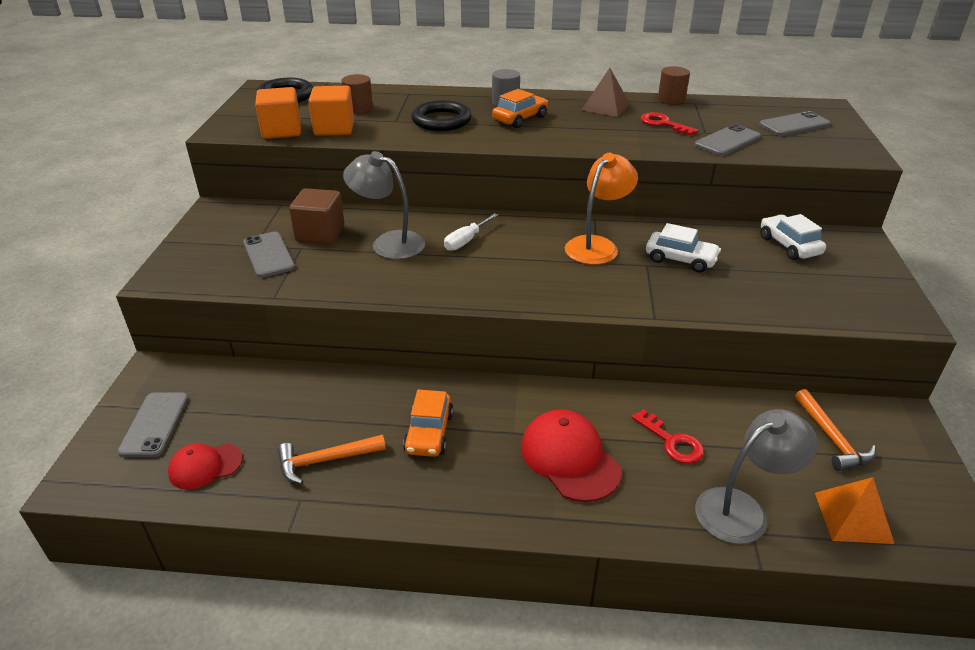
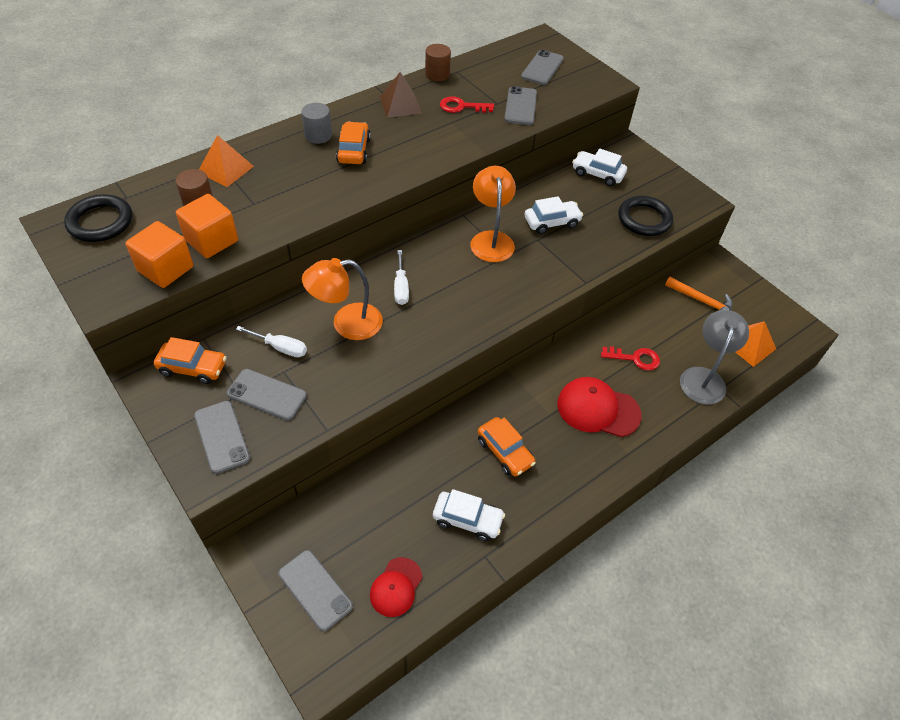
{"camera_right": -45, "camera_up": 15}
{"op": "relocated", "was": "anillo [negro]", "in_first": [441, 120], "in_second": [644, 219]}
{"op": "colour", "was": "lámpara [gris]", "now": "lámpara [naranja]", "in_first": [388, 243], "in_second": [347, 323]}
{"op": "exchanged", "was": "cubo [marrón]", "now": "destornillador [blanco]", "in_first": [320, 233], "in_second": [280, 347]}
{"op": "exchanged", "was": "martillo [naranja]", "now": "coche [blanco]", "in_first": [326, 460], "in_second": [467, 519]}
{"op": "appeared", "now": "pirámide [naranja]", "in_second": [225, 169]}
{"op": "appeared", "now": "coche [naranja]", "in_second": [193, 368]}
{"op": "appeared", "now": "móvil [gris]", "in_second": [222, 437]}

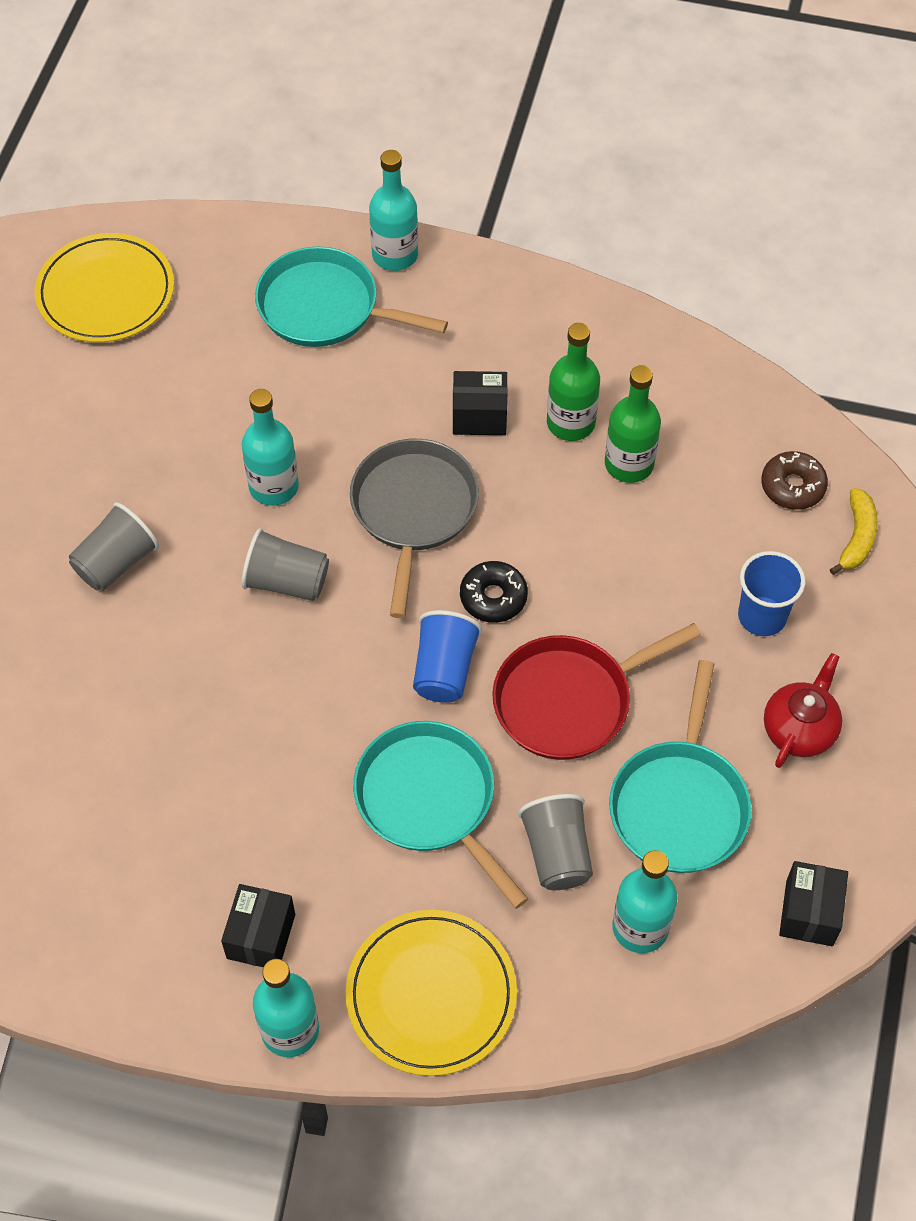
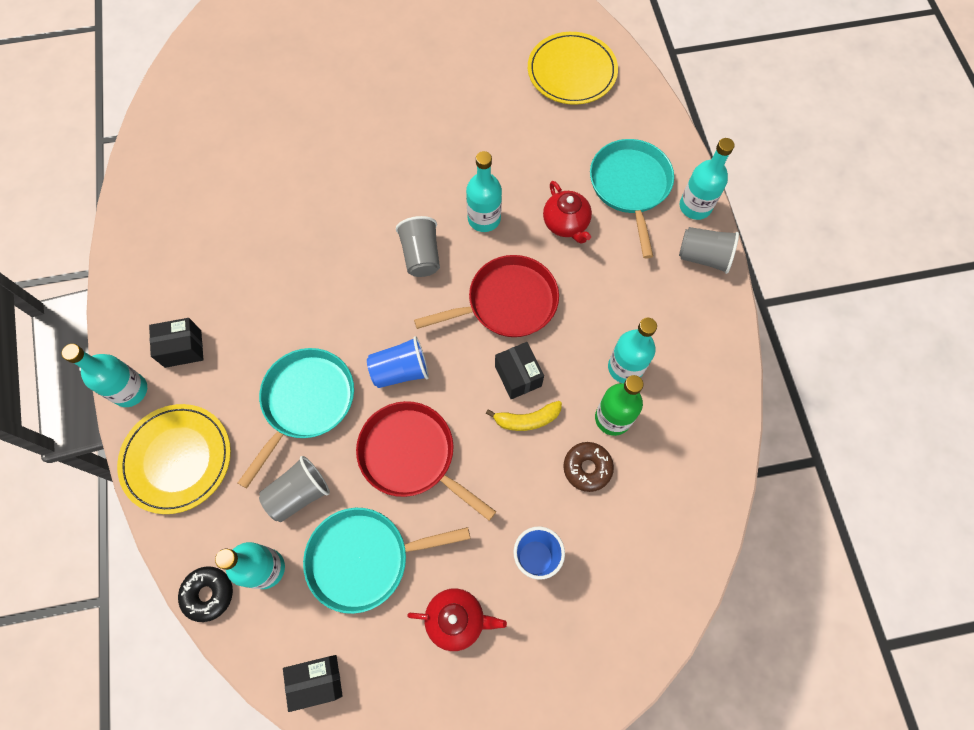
{"camera_right": 65, "camera_up": 10}
{"op": "colour", "was": "botella [verde]", "now": "botella [turquesa]", "in_first": [571, 423], "in_second": [625, 367]}
{"op": "relocated", "was": "caja [negro]", "in_first": [479, 416], "in_second": [518, 376]}
{"op": "colour", "was": "sartén [gris]", "now": "sartén [rojo]", "in_first": [413, 510], "in_second": [507, 302]}
{"op": "relocated", "was": "rosquilla [marrón]", "in_first": [792, 486], "in_second": [587, 468]}
{"op": "relocated", "was": "plátano [amarillo]", "in_first": [857, 537], "in_second": [527, 419]}
{"op": "relocated", "was": "vaso [gris]", "in_first": [116, 563], "in_second": [703, 257]}
{"op": "relocated", "was": "rosquilla [negro]", "in_first": [493, 597], "in_second": [208, 594]}
{"op": "appeared", "now": "tetera [rojo]", "in_second": [566, 224]}

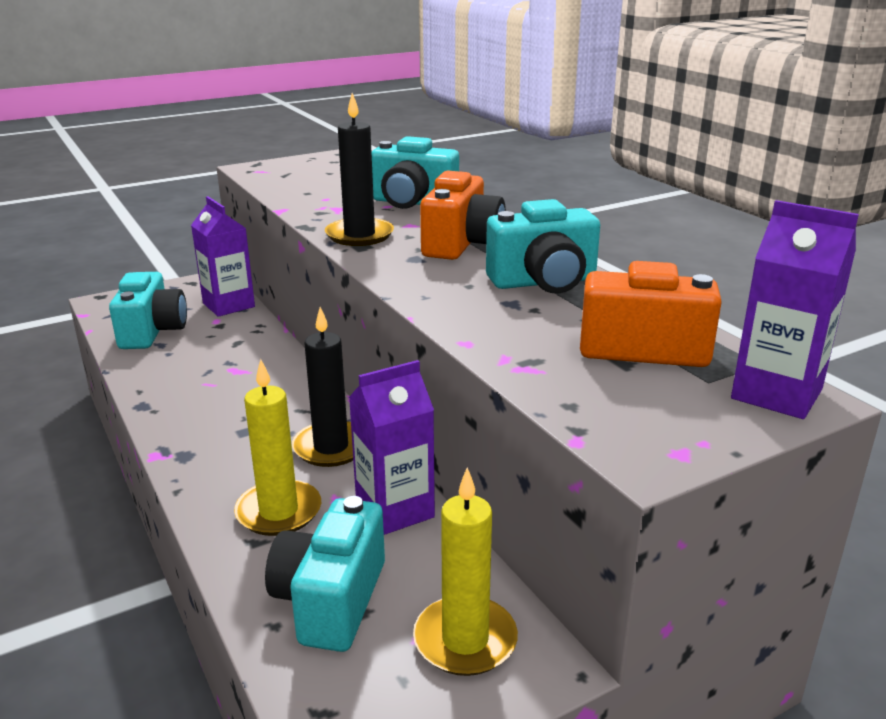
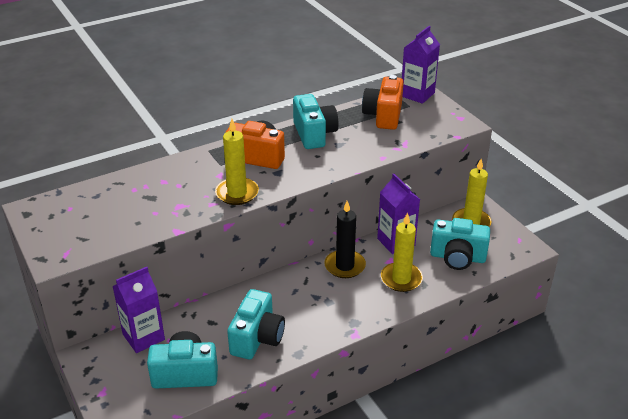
{"camera_right": -90, "camera_up": 10}
{"op": "colour", "was": "vela [negro]", "now": "vela [amarillo]", "in_first": [359, 235], "in_second": [237, 193]}
{"op": "relocated", "was": "cámara [turquesa]", "in_first": [412, 203], "in_second": [257, 338]}

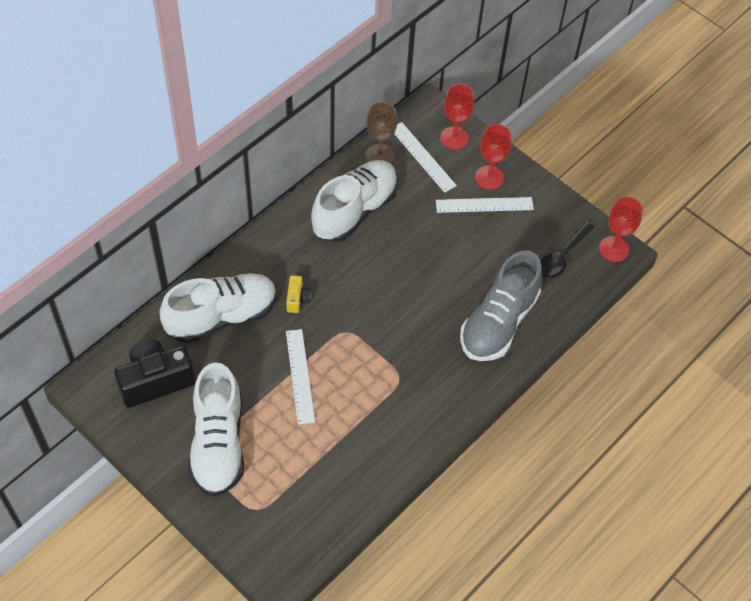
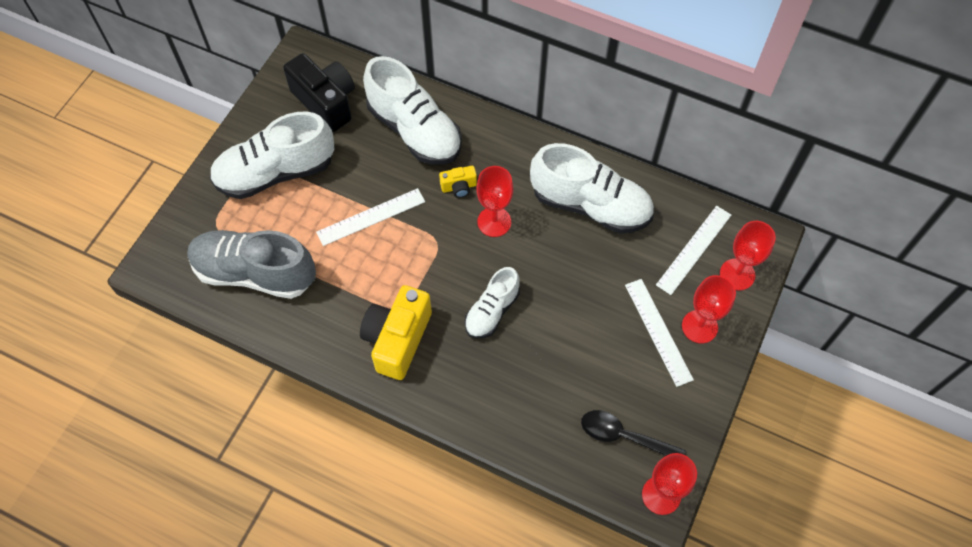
{"camera_right": 75, "camera_up": 5}
{"op": "missing", "was": "copa [marrón]", "in_first": [379, 156]}
{"op": "relocated", "was": "zapato [gris]", "in_first": [498, 322], "in_second": [255, 273]}
{"op": "appeared", "now": "copa [rojo]", "in_second": [494, 222]}
{"op": "appeared", "now": "zapato [blanco]", "in_second": [492, 311]}
{"op": "appeared", "now": "cámara [amarillo]", "in_second": [397, 339]}

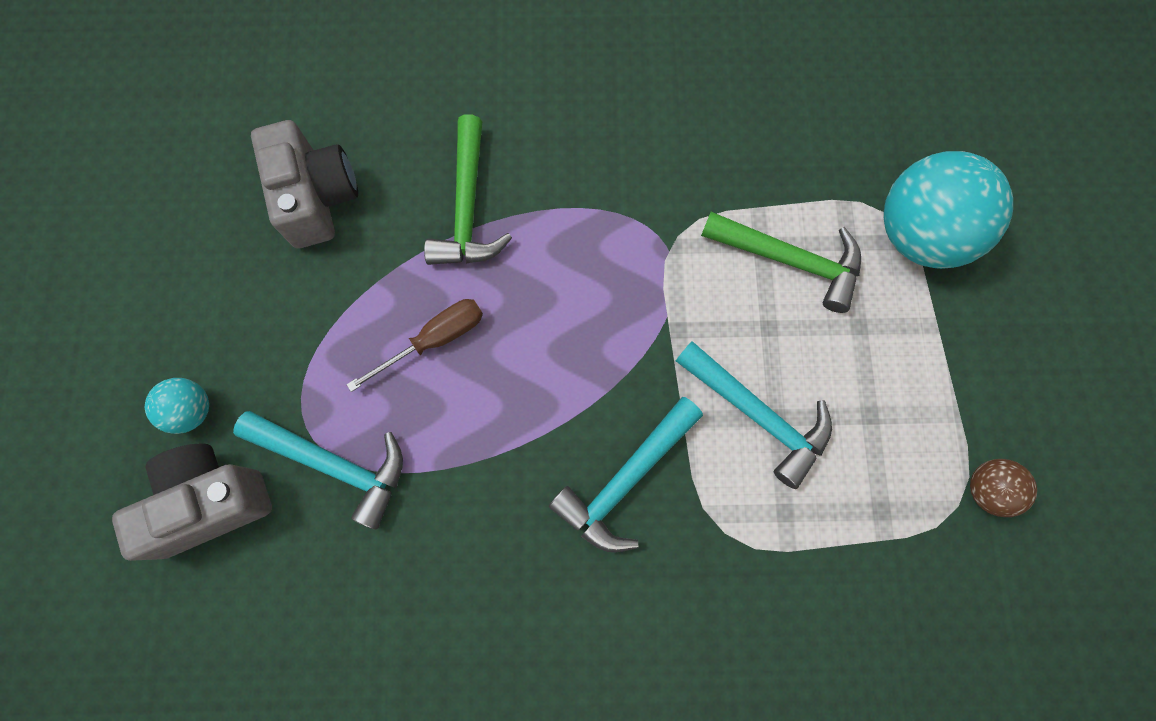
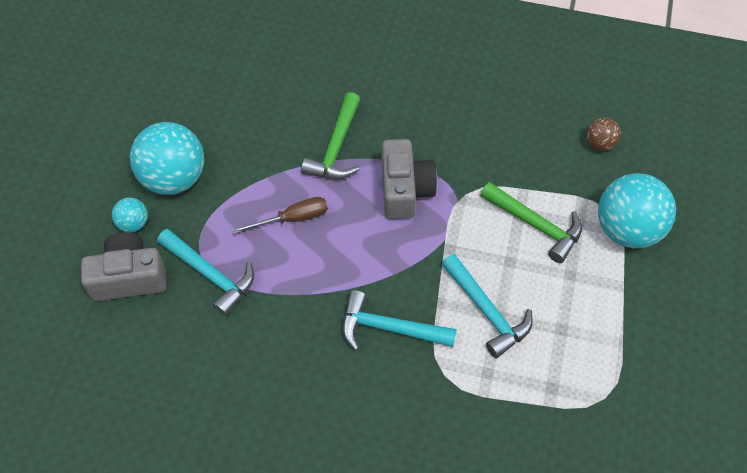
{"camera_right": 15, "camera_up": -15}
{"op": "relocated", "was": "cámara [gris]", "in_first": [316, 197], "in_second": [405, 190]}
{"op": "spun", "was": "martillo [turquesa]", "in_first": [626, 480], "in_second": [389, 328], "clockwise": 45}
{"op": "relocated", "was": "pelota [marrón]", "in_first": [986, 489], "in_second": [600, 143]}
{"op": "appeared", "now": "pelota [turquesa]", "in_second": [174, 178]}

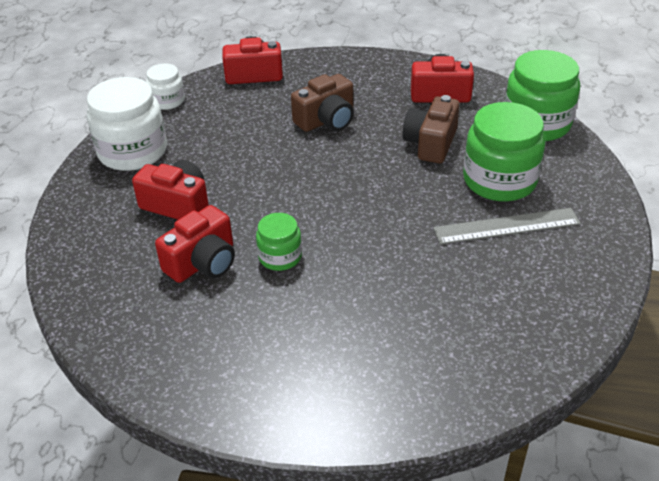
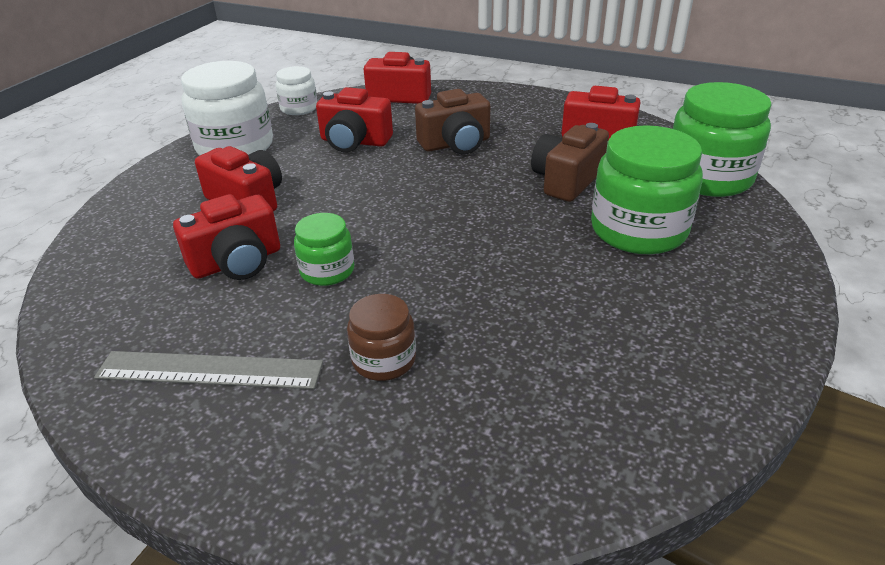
{"camera_right": 15, "camera_up": -5}
{"op": "relocated", "was": "regla [gris]", "in_first": [506, 226], "in_second": [209, 370]}
{"op": "appeared", "now": "cámara [rojo]", "in_second": [354, 142]}
{"op": "appeared", "now": "tarro [marrón]", "in_second": [384, 360]}

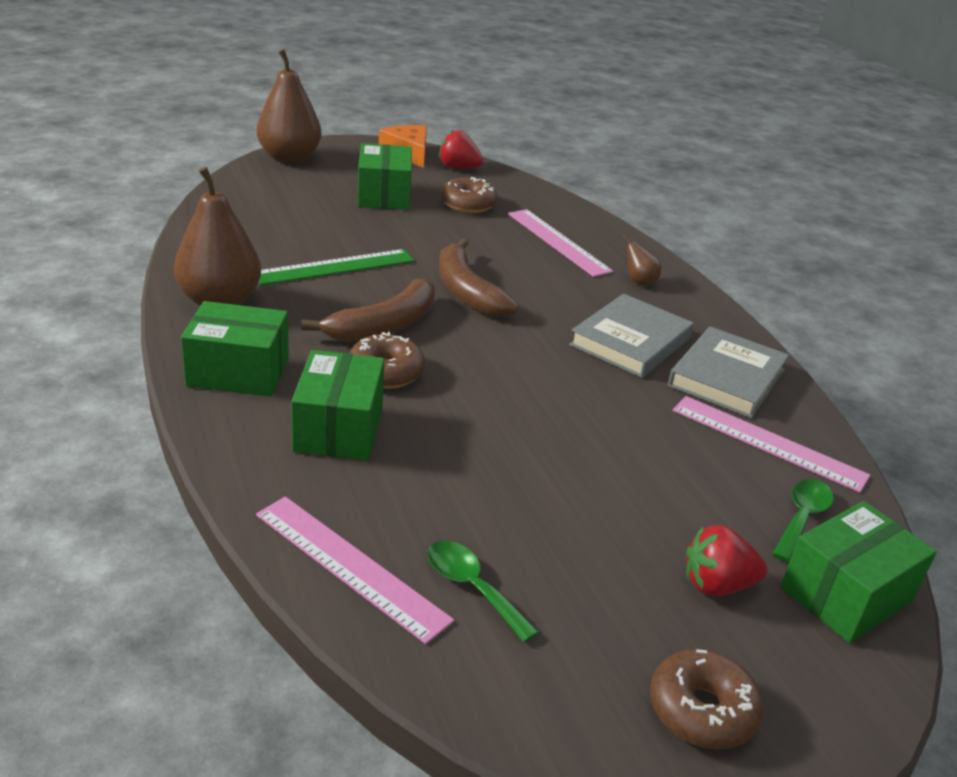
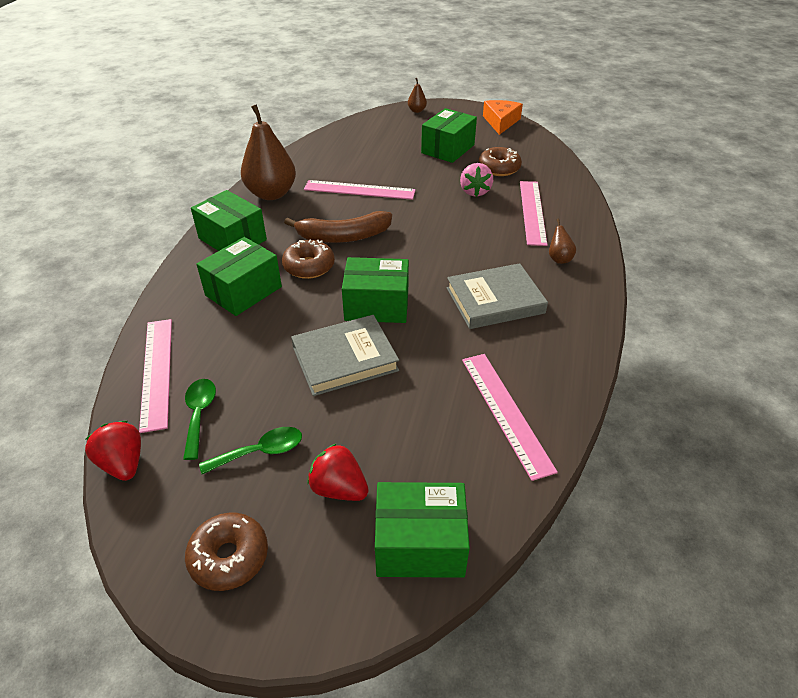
{"camera_right": 40, "camera_up": 10}
{"op": "size", "was": "pera [marrón]", "in_first": [289, 158], "in_second": [417, 110], "ratio": 0.44}
{"op": "relocated", "was": "fresa [rojo]", "in_first": [458, 168], "in_second": [123, 463]}
{"op": "missing", "was": "plátano [marrón]", "in_first": [467, 291]}
{"op": "colour", "was": "regla [verde]", "now": "regla [rosa]", "in_first": [335, 267], "in_second": [359, 190]}
{"op": "relocated", "was": "libro [gris]", "in_first": [727, 378], "in_second": [345, 359]}
{"op": "relocated", "was": "cuchara [verde]", "in_first": [802, 518], "in_second": [260, 452]}
{"op": "appeared", "now": "fresa [rosa]", "in_second": [475, 191]}
{"op": "appeared", "now": "caja [verde]", "in_second": [377, 305]}

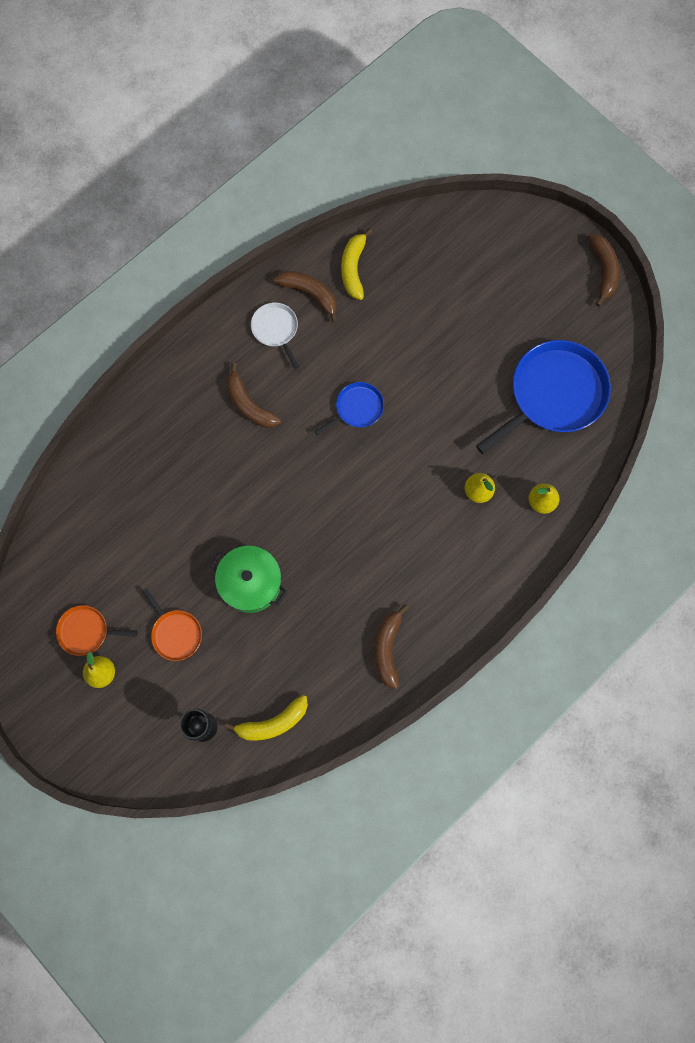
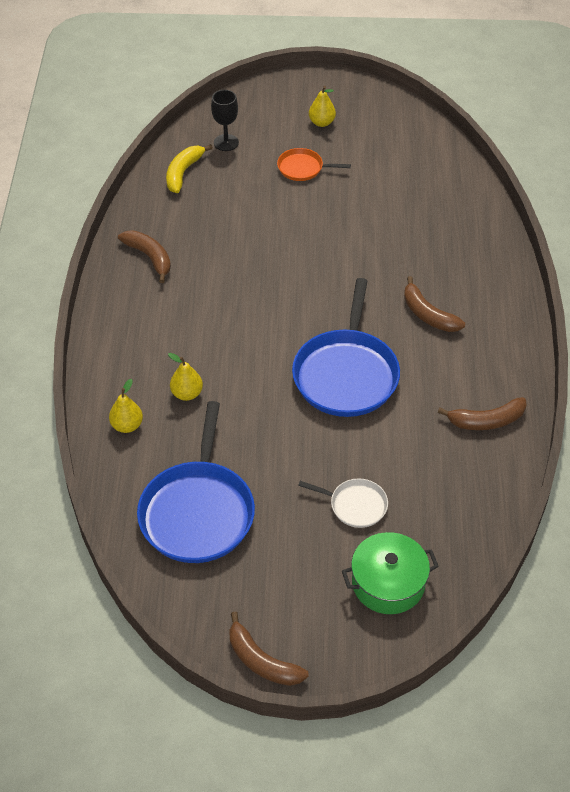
{"camera_right": 135, "camera_up": -25}
{"op": "missing", "was": "plátano [amarillo]", "in_first": [353, 268]}
{"op": "relocated", "was": "sartén [blanco]", "in_first": [276, 329], "in_second": [355, 505]}
{"op": "spun", "was": "plátano [marrón]", "in_first": [249, 404], "in_second": [428, 314], "clockwise": -135}
{"op": "size", "was": "sartén [azul]", "in_first": [357, 408], "in_second": [346, 374], "ratio": 2.03}
{"op": "relocated", "was": "olla [verde]", "in_first": [250, 583], "in_second": [388, 583]}
{"op": "missing", "was": "sartén [naranja]", "in_first": [86, 631]}

